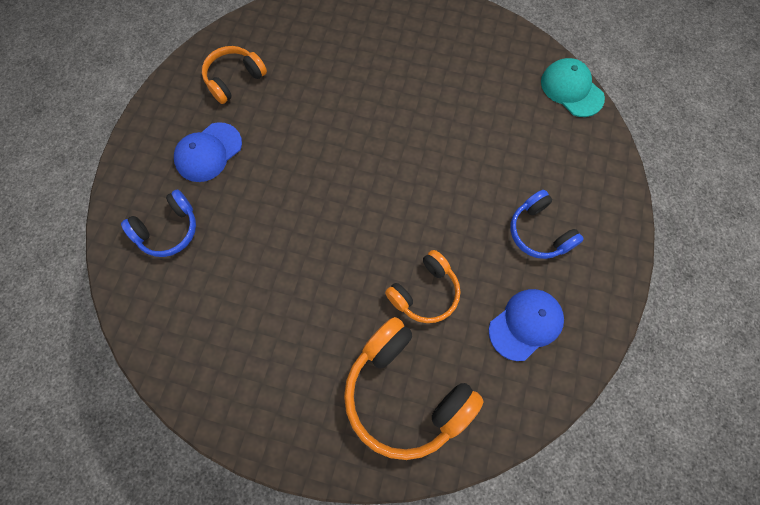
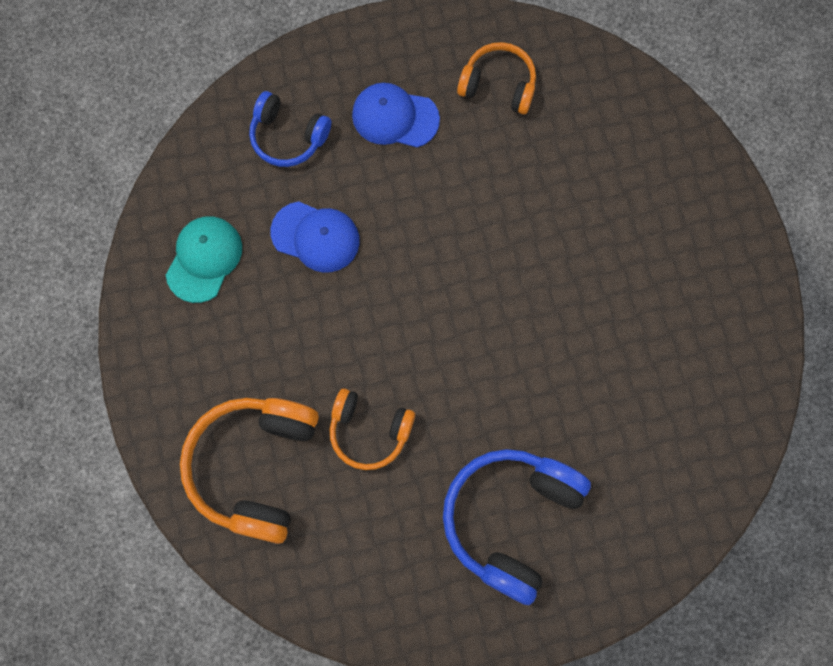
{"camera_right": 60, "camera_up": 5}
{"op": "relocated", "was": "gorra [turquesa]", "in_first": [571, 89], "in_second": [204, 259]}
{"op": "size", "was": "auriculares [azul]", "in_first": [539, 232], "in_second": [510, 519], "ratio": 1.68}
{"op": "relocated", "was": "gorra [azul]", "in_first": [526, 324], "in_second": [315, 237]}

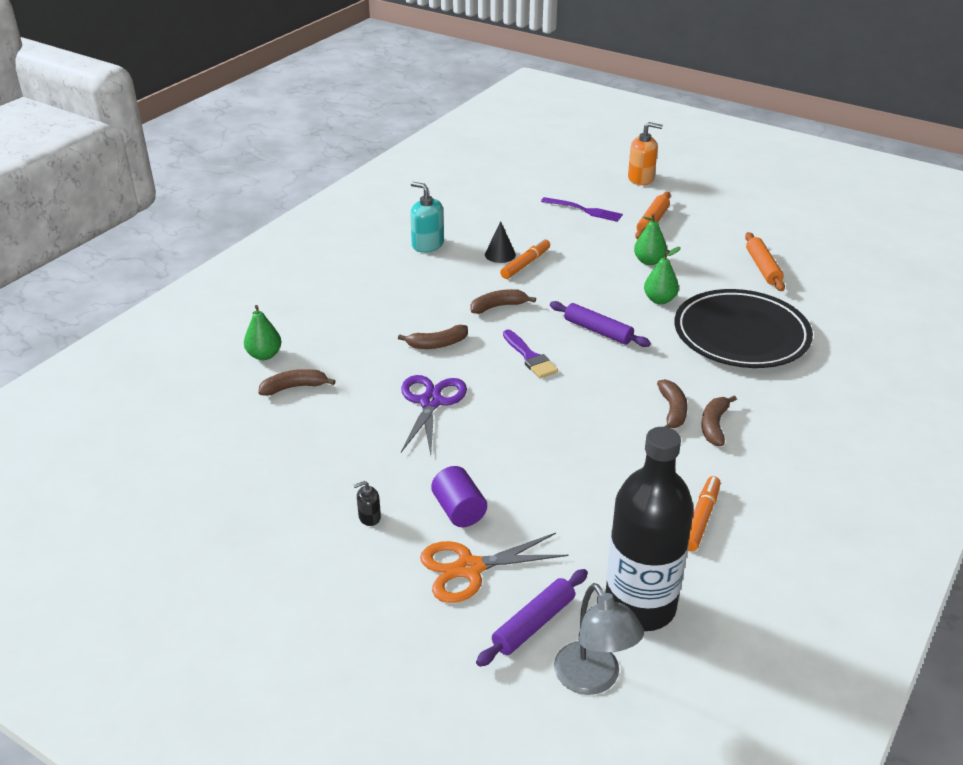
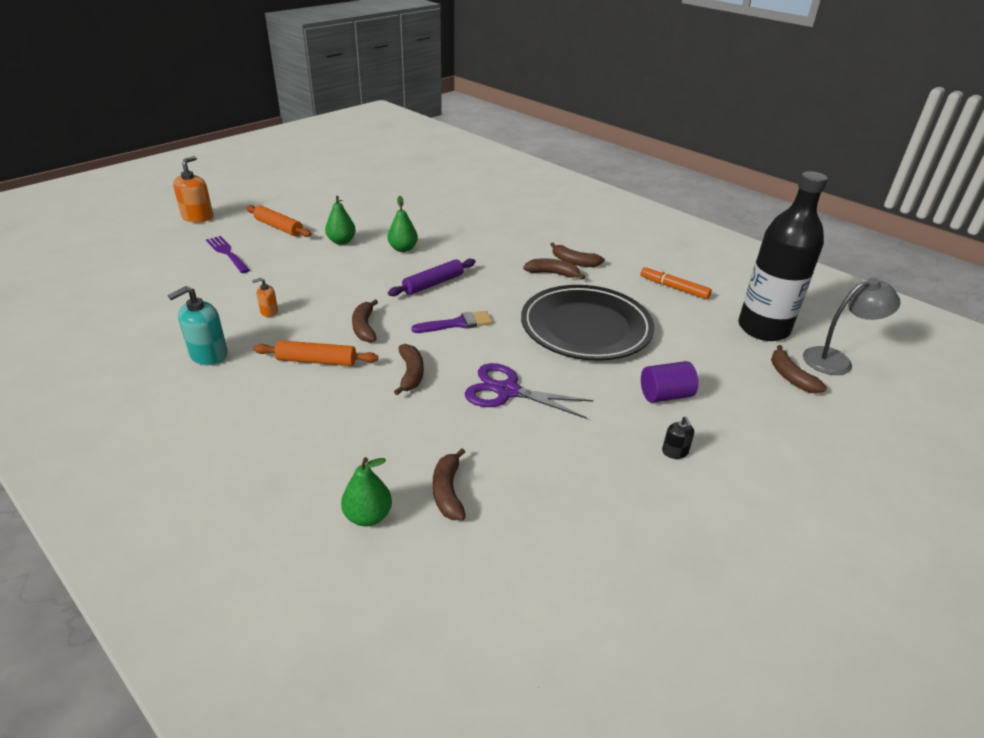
{"camera_right": -80, "camera_up": 0}
{"op": "spun", "was": "tenedor [morado]", "in_first": [584, 210], "in_second": [227, 253], "clockwise": -75}
{"op": "exchanged", "was": "cono [negro]", "now": "dispensador de jabón [naranja]", "in_first": [500, 254], "in_second": [269, 311]}
{"op": "relocated", "was": "rodillo [naranja]", "in_first": [763, 268], "in_second": [317, 361]}
{"op": "missing", "was": "rotulador [naranja]", "in_first": [525, 264]}
{"op": "relocated", "was": "plato [negro]", "in_first": [741, 334], "in_second": [586, 327]}
{"op": "missing", "was": "tijeras [naranja]", "in_first": [469, 568]}
{"op": "exchanged", "was": "rodillo [morado]", "now": "plátano [marrón]", "in_first": [534, 624], "in_second": [790, 377]}

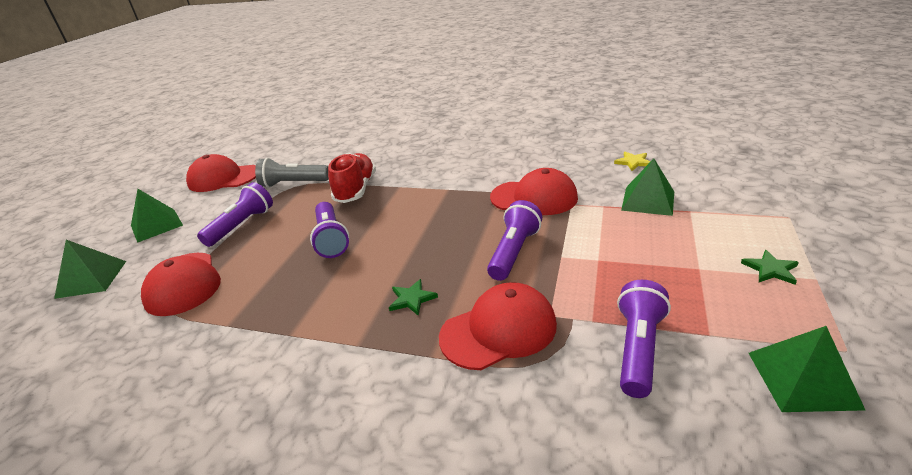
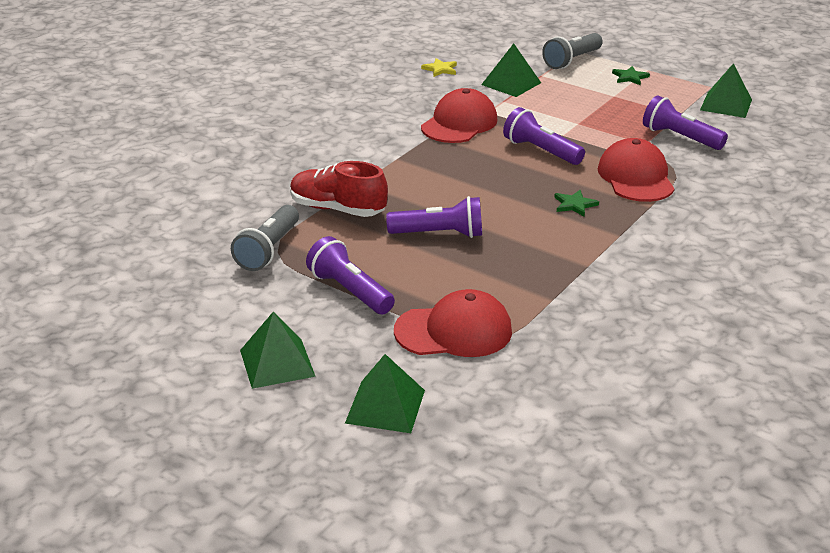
{"camera_right": -75, "camera_up": 0}
{"op": "missing", "was": "gorra [rojo]", "in_first": [223, 178]}
{"op": "appeared", "now": "lámpara de mano [gris]", "in_second": [572, 60]}

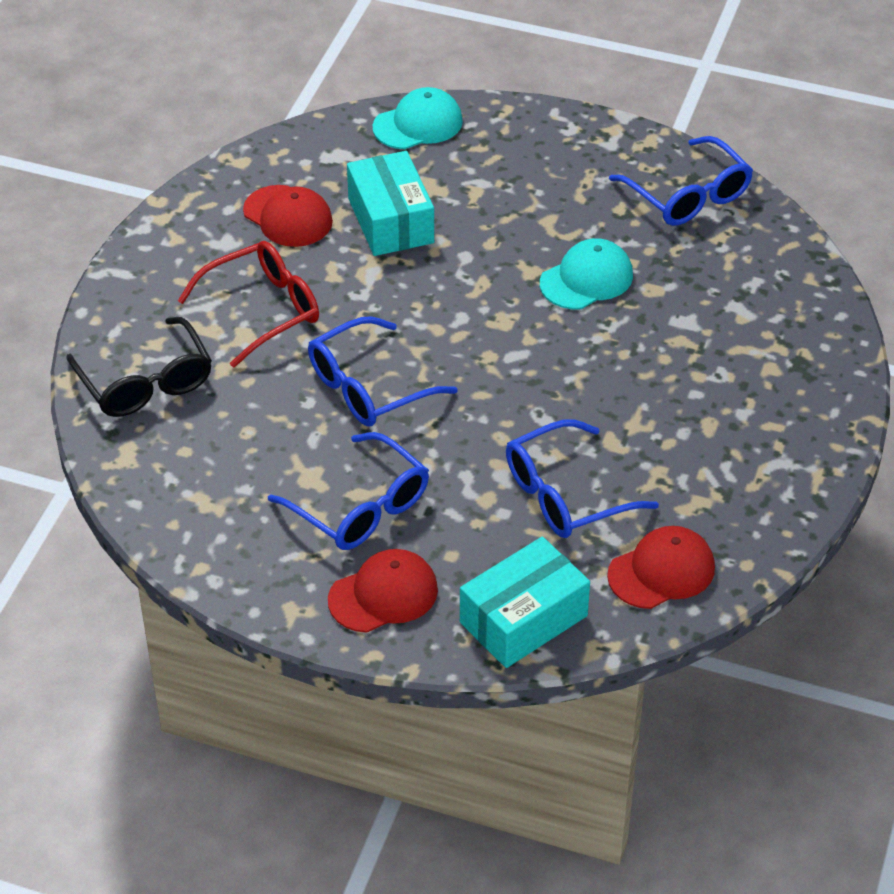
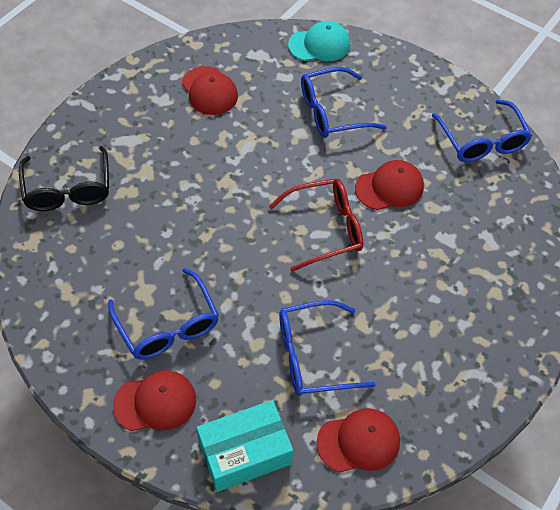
{"camera_right": 15, "camera_up": 10}
{"op": "missing", "was": "caja [turquesa]", "in_first": [391, 221]}
{"op": "colour", "was": "gorra [turquesa]", "now": "gorra [rojo]", "in_first": [586, 279], "in_second": [389, 187]}
{"op": "relocated", "was": "gafas [rojo]", "in_first": [262, 310], "in_second": [325, 229]}
{"op": "relocated", "was": "gafas [azul]", "in_first": [368, 387], "in_second": [332, 112]}

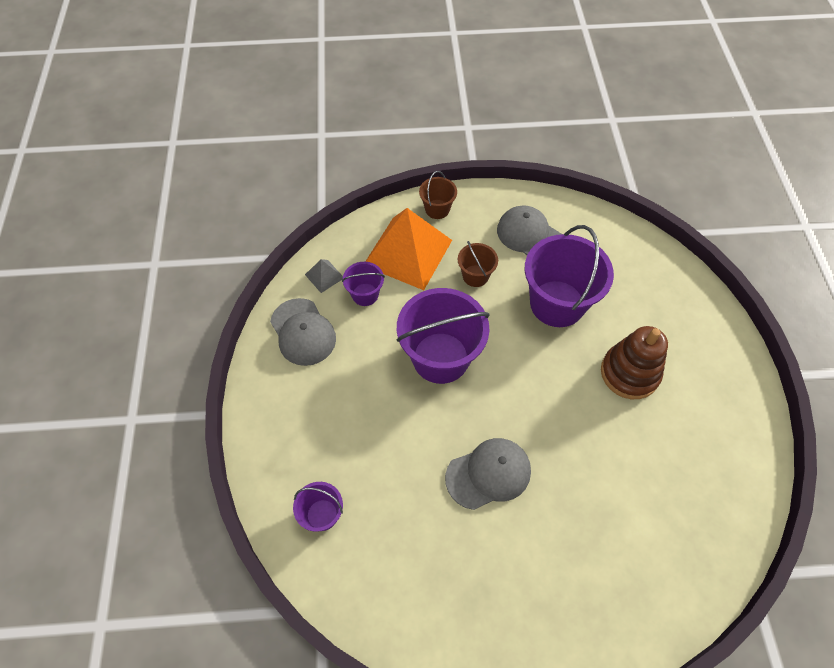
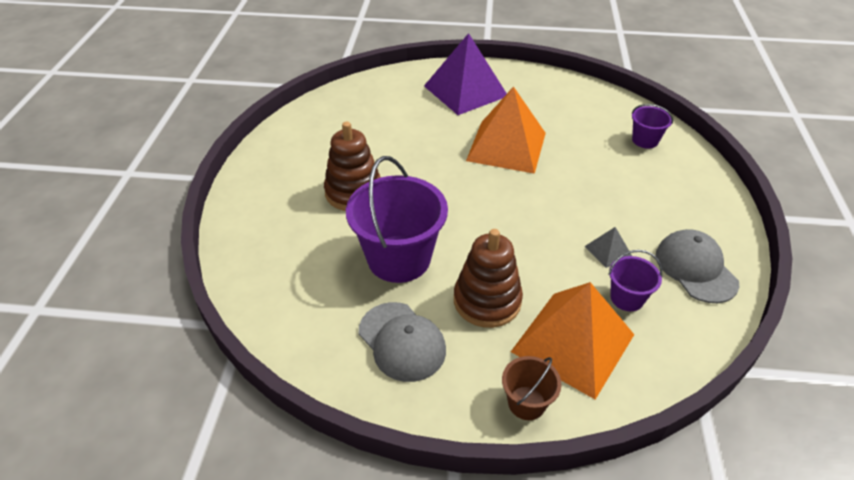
{"camera_right": -170, "camera_up": -15}
{"op": "exchanged", "was": "balde [marrón]", "now": "juguete apilable [marrón]", "in_first": [475, 276], "in_second": [487, 301]}
{"op": "relocated", "was": "pirámide [gris]", "in_first": [324, 276], "in_second": [608, 251]}
{"op": "missing", "was": "balde [morado]", "in_first": [440, 358]}
{"op": "exchanged", "was": "gorra [gris]", "now": "pirámide [naranja]", "in_first": [488, 474], "in_second": [506, 146]}
{"op": "appeared", "now": "pirámide [morado]", "in_second": [465, 91]}

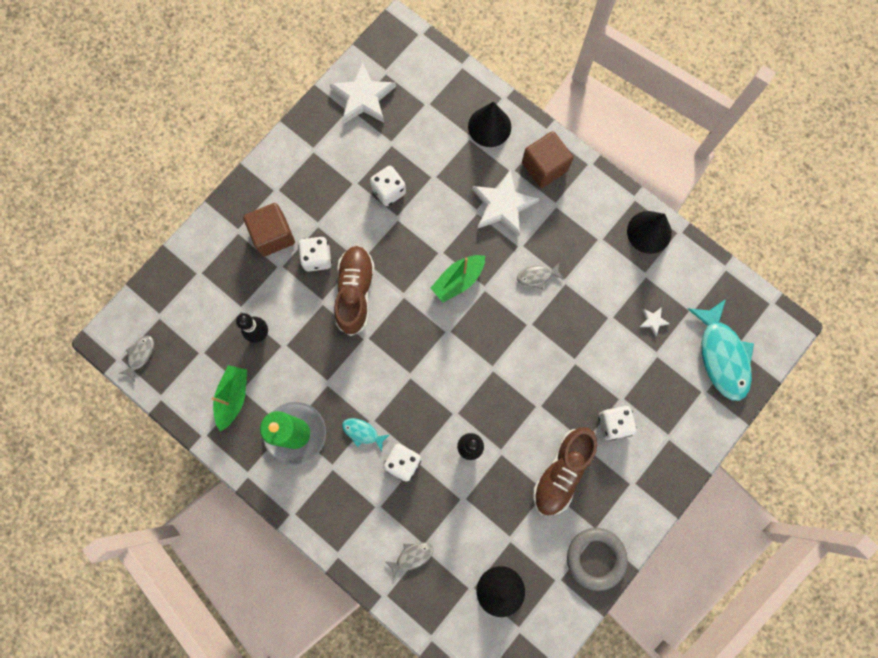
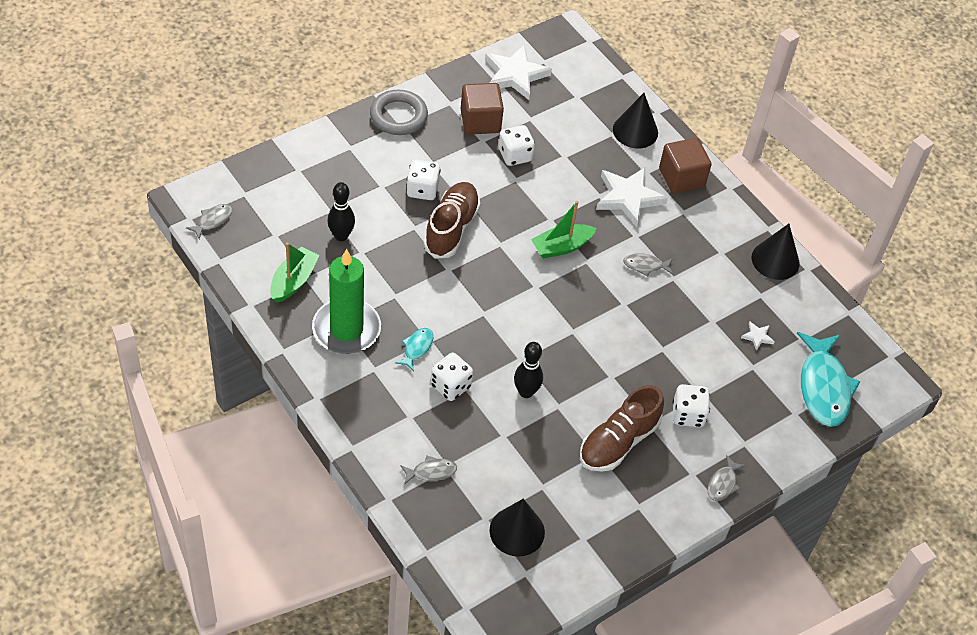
{"camera_right": 10, "camera_up": -25}
{"op": "relocated", "was": "cubo [marrón]", "in_first": [273, 235], "in_second": [480, 121]}
{"op": "spun", "was": "pez [turquesa]", "in_first": [362, 432], "in_second": [417, 348], "clockwise": 75}
{"op": "relocated", "was": "anillo [gris]", "in_first": [595, 558], "in_second": [398, 116]}
{"op": "appeared", "now": "pez [gris]", "in_second": [723, 483]}

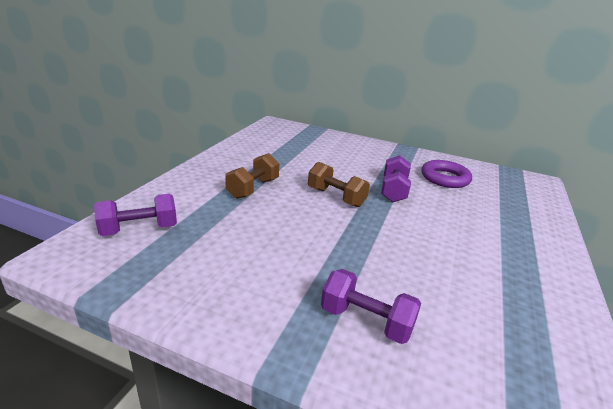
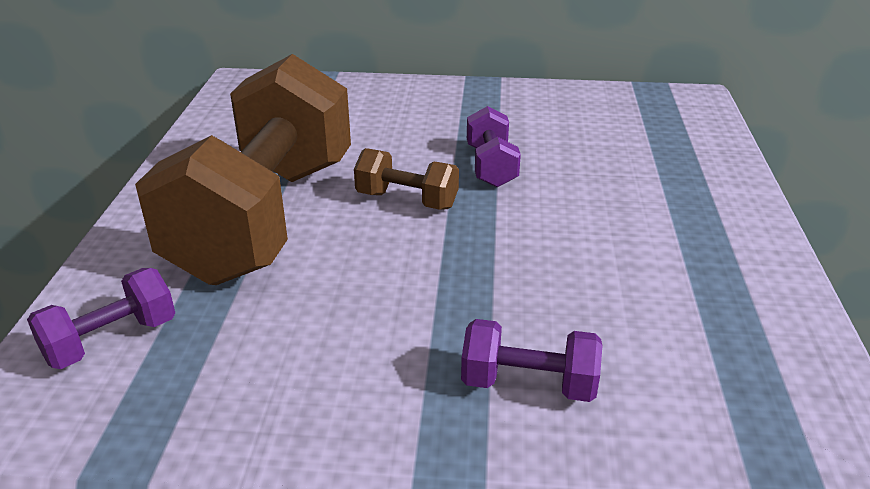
{"camera_right": -15, "camera_up": 5}
{"op": "size", "was": "mancuerna [marrón]", "in_first": [253, 188], "in_second": [265, 218], "ratio": 2.47}
{"op": "missing", "was": "anillo [morado]", "in_first": [445, 178]}

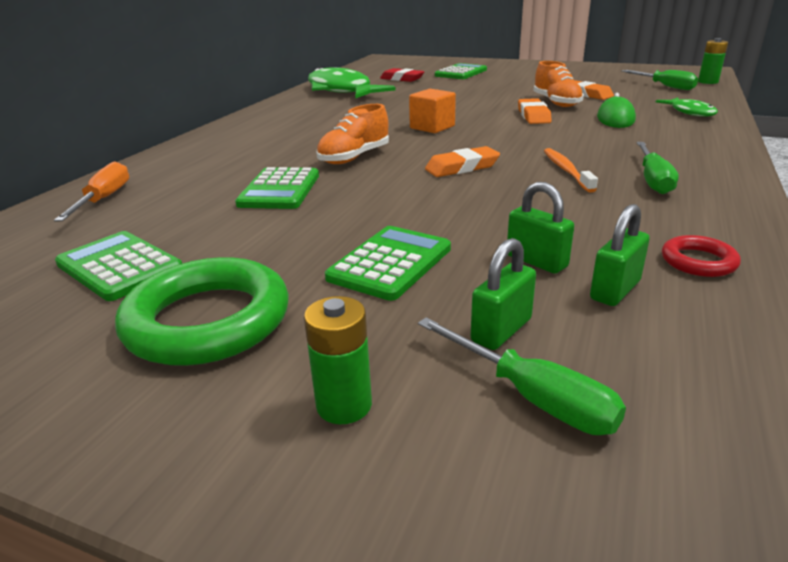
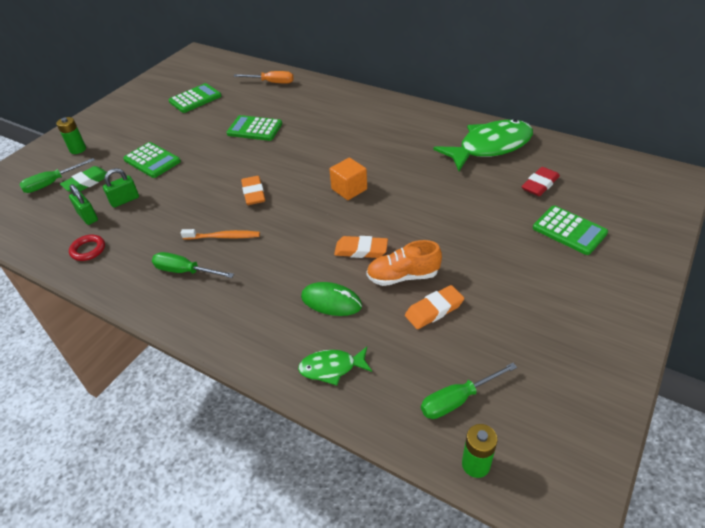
{"camera_right": 100, "camera_up": 15}
{"op": "missing", "was": "zapato [naranja]", "in_first": [354, 158]}
{"op": "exchanged", "was": "candado [verde]", "now": "goma de borrar [verde]", "in_first": [501, 330], "in_second": [87, 182]}
{"op": "missing", "was": "anillo [verde]", "in_first": [208, 320]}

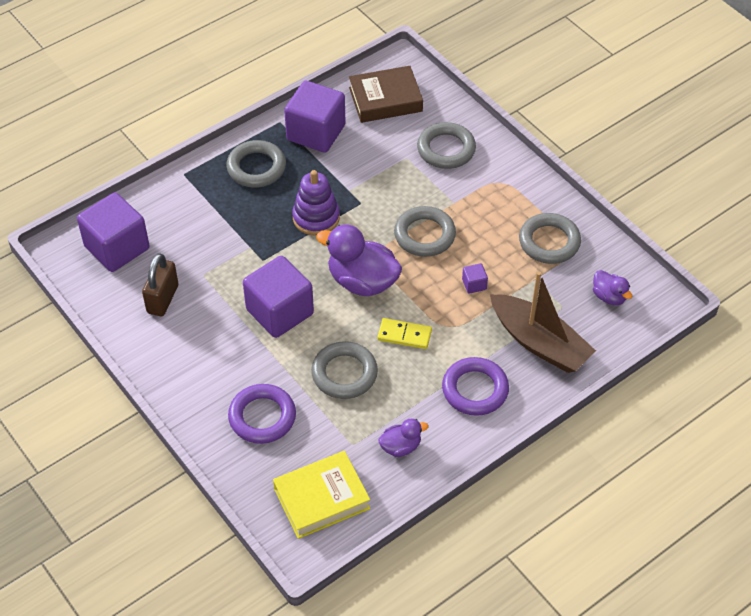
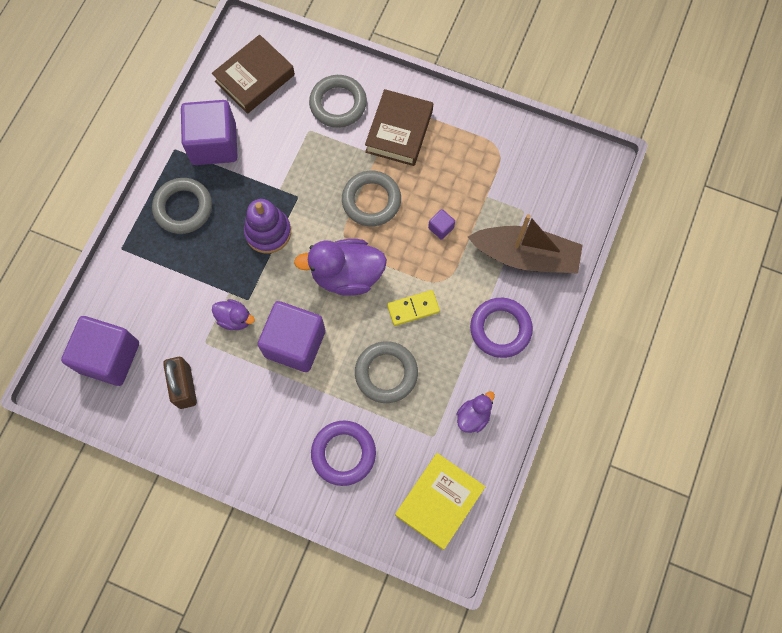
{"camera_right": -30, "camera_up": 20}
{"op": "missing", "was": "anillo [gris]", "in_first": [549, 242]}
{"op": "relocated", "was": "pato [morado]", "in_first": [609, 297], "in_second": [235, 319]}
{"op": "appeared", "now": "libro [marrón]", "in_second": [399, 131]}

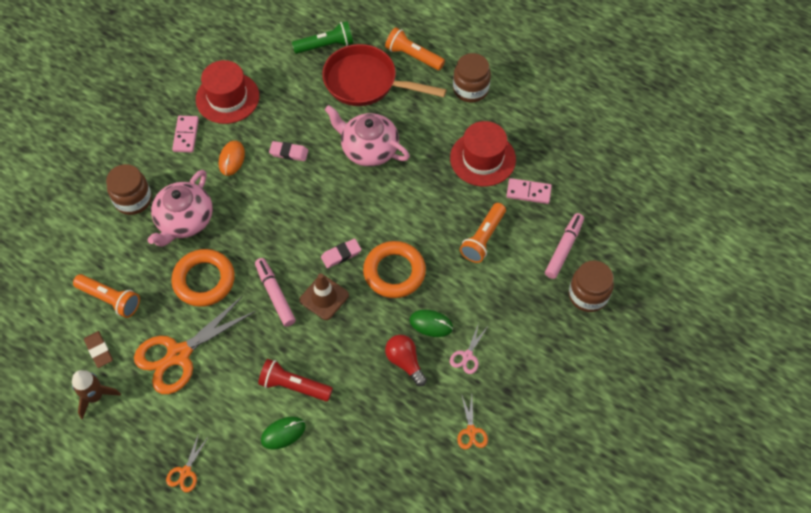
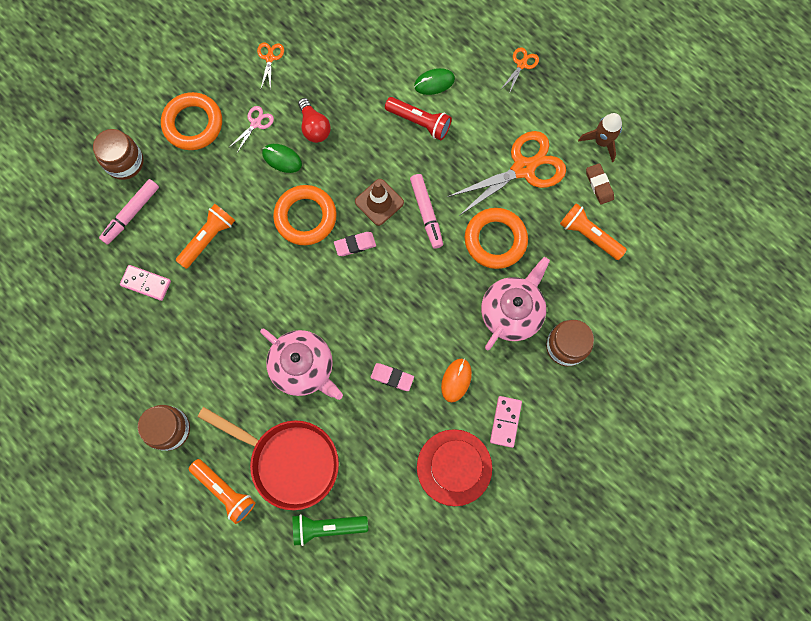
{"camera_right": -170, "camera_up": 15}
{"op": "missing", "was": "sombrero [rojo]", "in_first": [482, 158]}
{"op": "appeared", "now": "anillo [naranja]", "in_second": [193, 124]}

